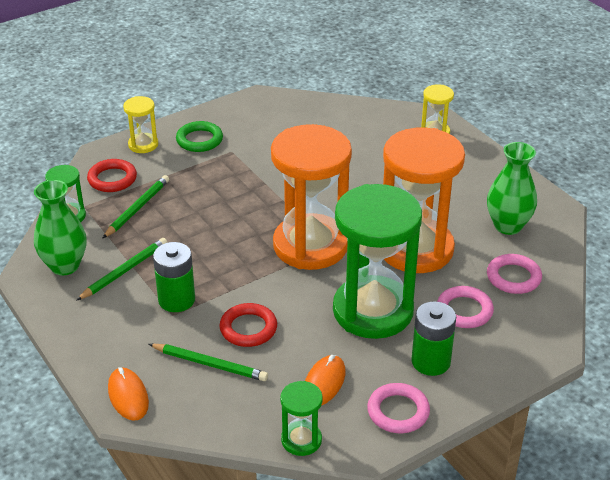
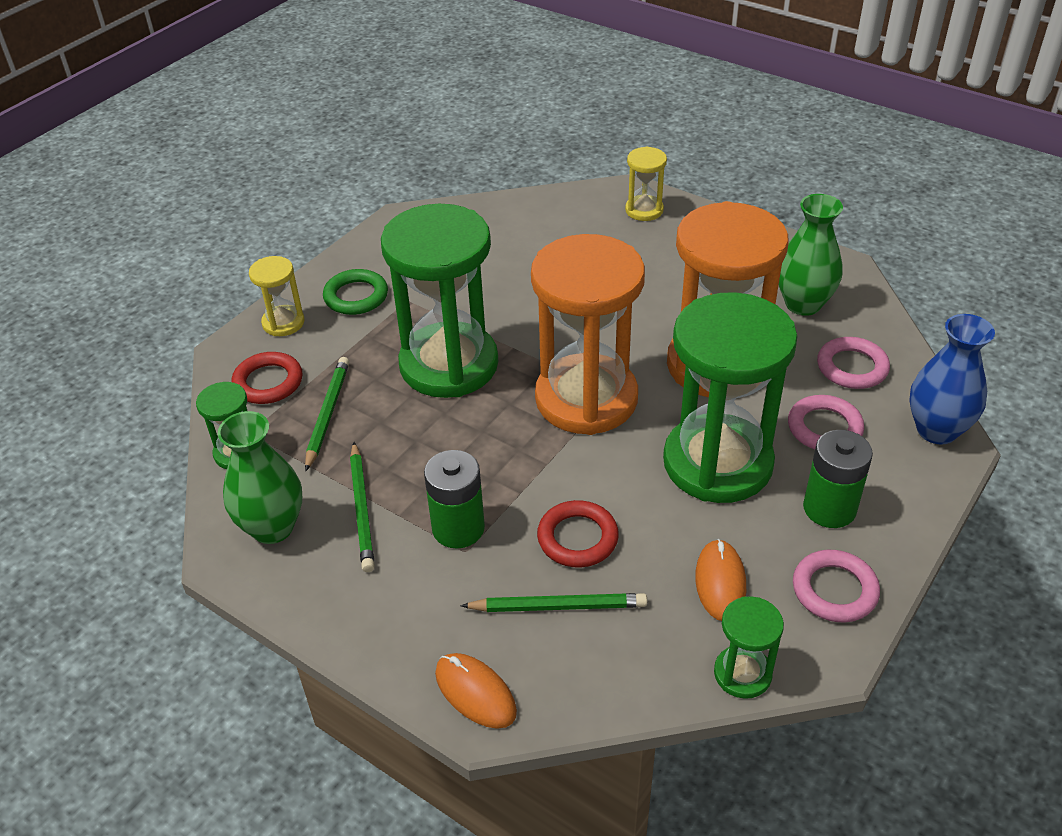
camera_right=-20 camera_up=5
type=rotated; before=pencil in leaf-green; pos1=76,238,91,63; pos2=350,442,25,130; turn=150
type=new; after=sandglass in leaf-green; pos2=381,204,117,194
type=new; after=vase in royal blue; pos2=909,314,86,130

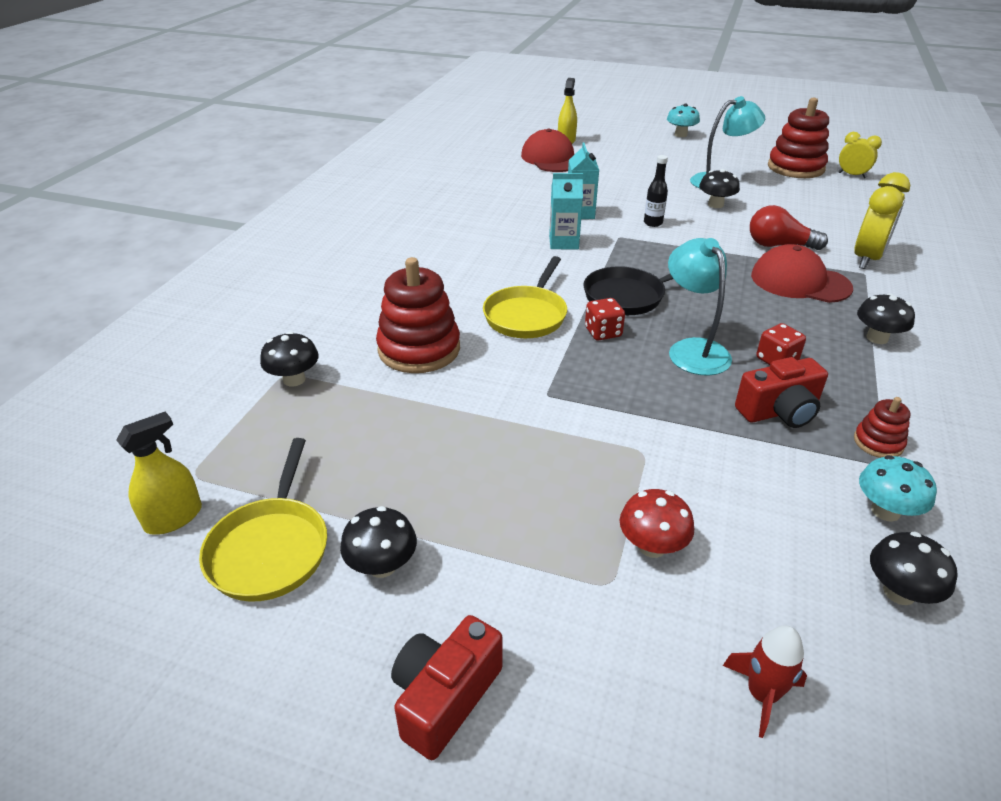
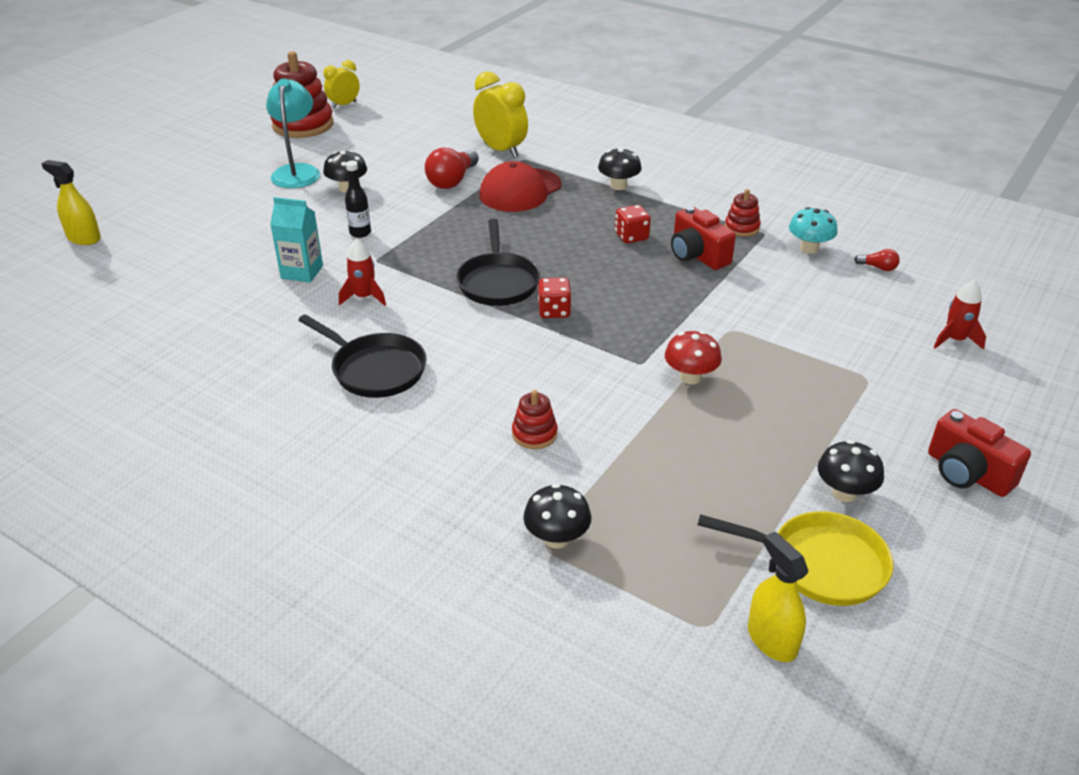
camera_right=-75 camera_up=0
type=new; after=frying pan in jet-black; pos2=298,314,129,84
type=swapped; before=juice carton in turquoise; after=toy rocket in crimson; pos1=549,173,34,76; pos2=339,238,47,68
type=scaled; before=stacking rings in crimson; pos1=376,257,84,116; pos2=512,390,45,59; scale=0.49
type=shifted; before=mushroom in crimson; pos1=620,489,74,69; pos2=665,331,57,53
type=rotated; before=compact camera in crimson; pos1=735,357,93,71; pos2=671,206,65,64; turn=150
type=swapped; before=mushroom in jet-black; after=light bulb in crimson; pos1=870,532,87,73; pos2=854,249,46,22
type=gone; before=frying pan in yellow; pos1=483,256,84,82
type=gone; before=peaked cap in crimson; pos1=521,129,53,43
type=gone; before=mushroom in turquoise; pos1=667,104,33,33
type=gone; before=lamp in turquoise; pos1=668,238,64,138

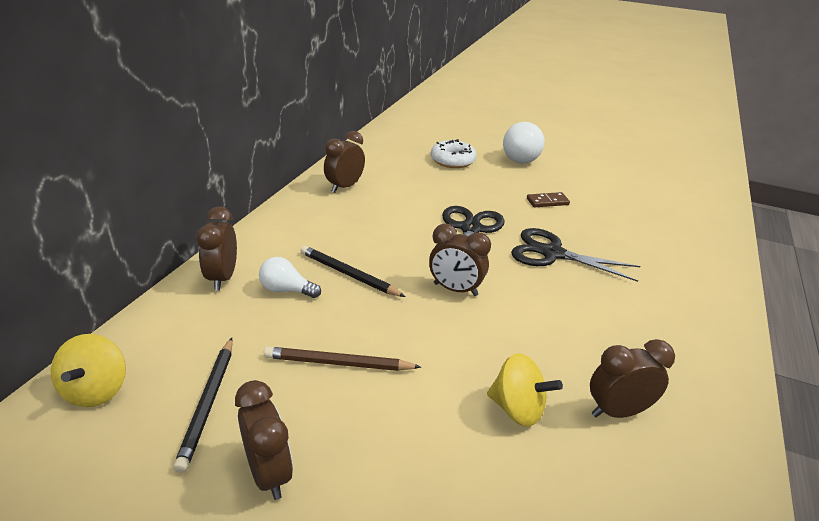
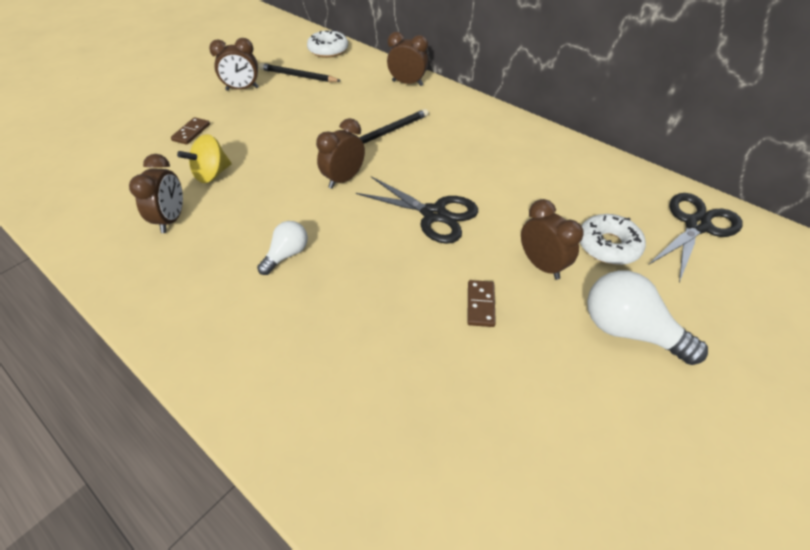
camera_right=110 camera_up=15
type=new; after=domino in brown; pos2=171,117,39,28
type=shifted; before=light bulb in white; pos1=259,257,62,41; pos2=257,221,51,54
type=swapped; before=toy top in yellow; after=donut in white; pos1=51,334,75,73; pos2=307,30,41,28
type=shifted; before=clock in brown; pos1=324,131,41,62; pos2=521,199,62,81
type=shifted; before=scissors in jet-black; pos1=511,228,130,54; pos2=648,193,95,89
type=gone; before=pencil in brown; pos1=264,347,157,24

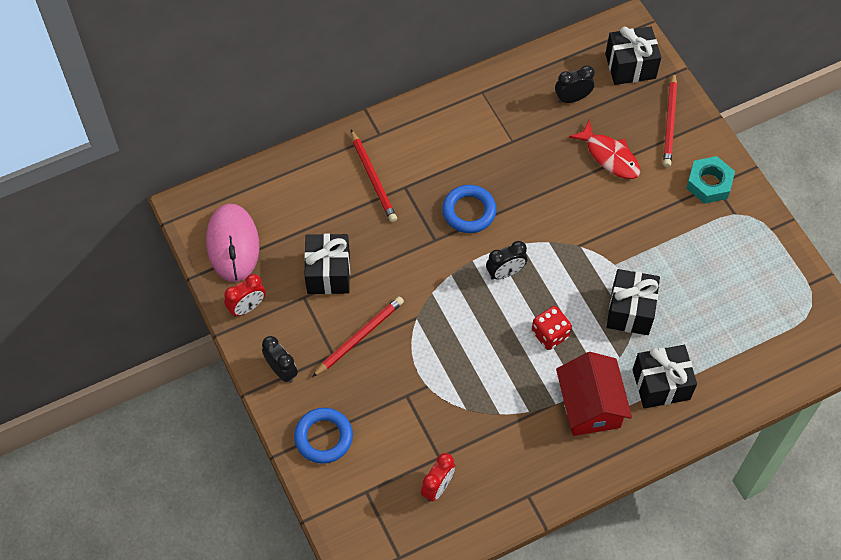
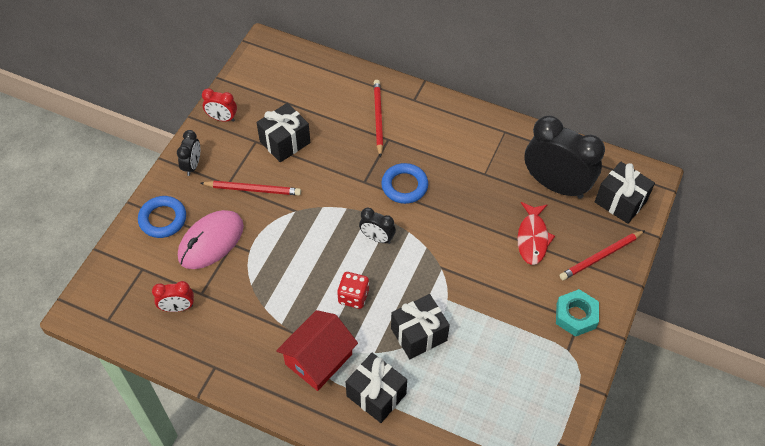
camera_right=50 camera_up=-5
type=shifted; before=computer mouse in rose-pink; pos1=206,204,53,78; pos2=178,210,66,59
type=rotated; before=pencil in crimson; pos1=351,130,46,92; pos2=374,80,9,78; turn=150
type=scaled; before=clock in jet-black; pos1=555,65,40,38; pos2=524,116,81,83; scale=2.12

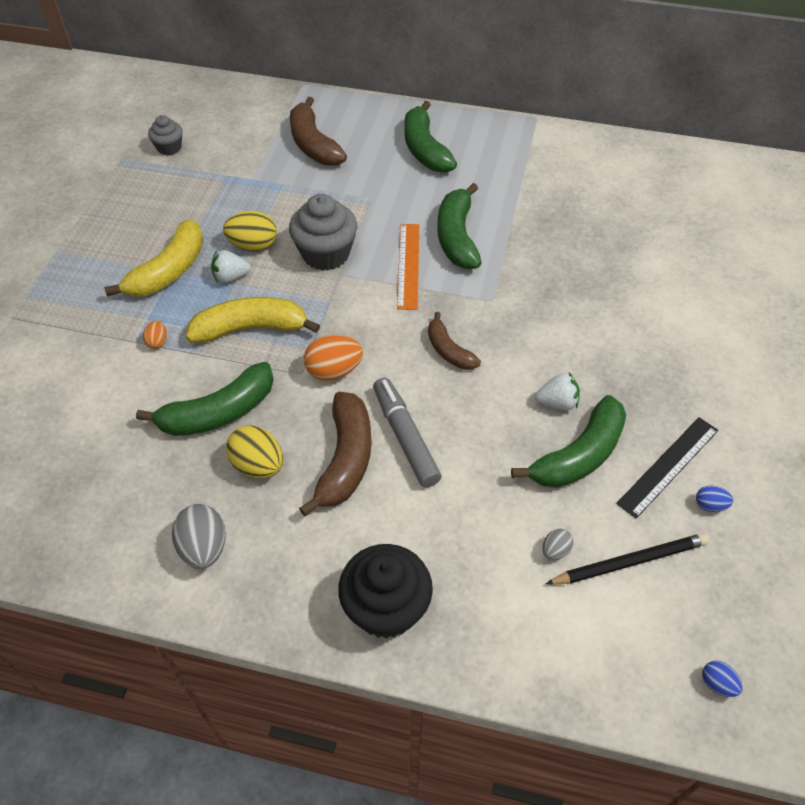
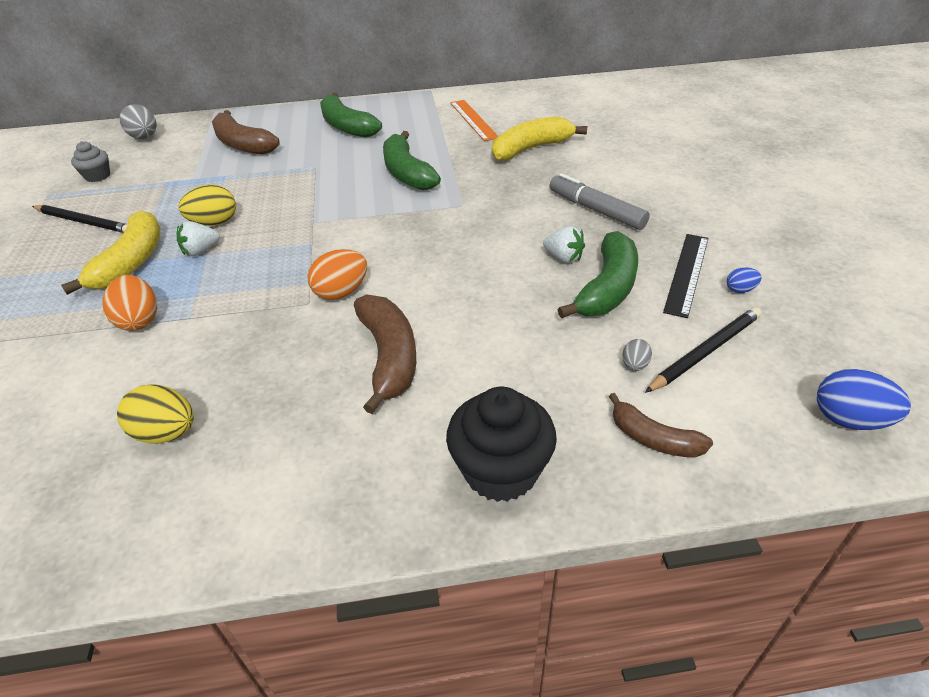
camera_right=-20 camera_up=-10
type=new; after=pencil in jet-black; pos2=32,205,96,28
type=scaled; before=toy egg in orange; pos1=143,321,24,28; pos2=102,275,55,56; scale=1.89
type=shifted; before=toy egg in yellow; pos1=226,425,57,53; pos2=117,384,77,60
type=shifted; before=toy egg in gray; pos1=172,504,54,65; pos2=120,104,37,35
type=shifted; before=ruler in orange; pos1=397,224,22,86; pos2=450,100,48,41
type=shifted; before=toy banana in yellow; pos1=185,297,135,46; pos2=492,116,95,45
type=rotated; before=toy strawberry in white; pos1=535,373,45,37; pos2=543,226,42,37; turn=60
type=shifted; before=felt pen in gray; pos1=373,377,69,110; pos2=550,173,100,57
type=shifted; before=toy banana in brown; pos1=428,312,53,58; pos2=609,393,104,65
type=scaled; before=toy egg in royal blue; pos1=702,661,41,36; pos2=817,369,94,61; scale=1.89
type=gone; before=toy banana in leaf-green; pos1=136,362,138,74
type=gone; before=muffin in gray; pos1=289,194,69,77

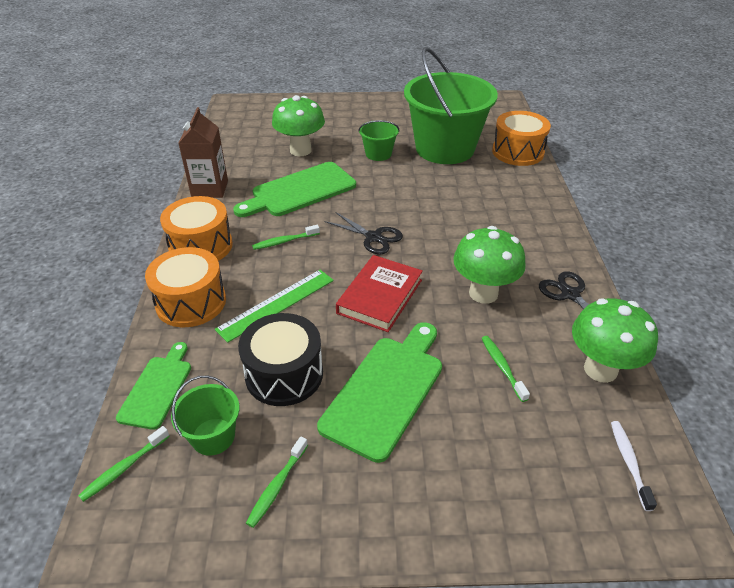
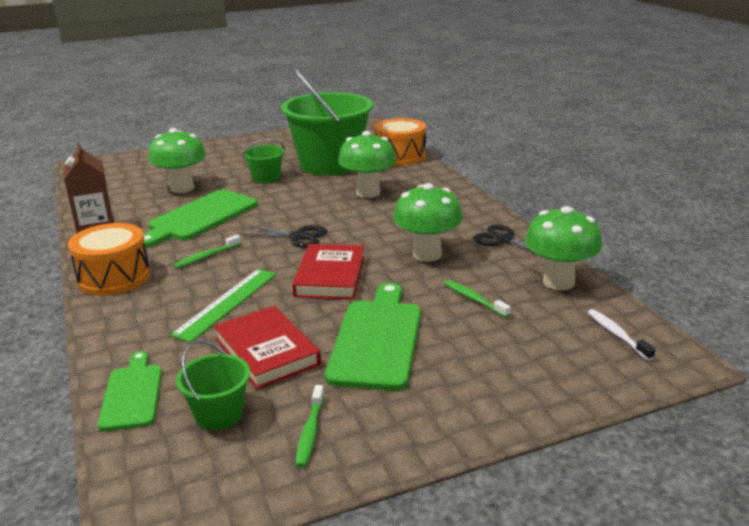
camera_right=-20 camera_up=-15
type=swapped; before=snare drum in jet-black; after=hardcover in crimson; pos1=238,313,85,93; pos2=214,306,107,83
type=new; after=mushroom in leaf-green; pos2=338,131,58,67
type=gone; before=toothbrush in leaf-green; pos1=78,426,92,76
type=gone; before=snare drum in orange; pos1=145,247,81,80

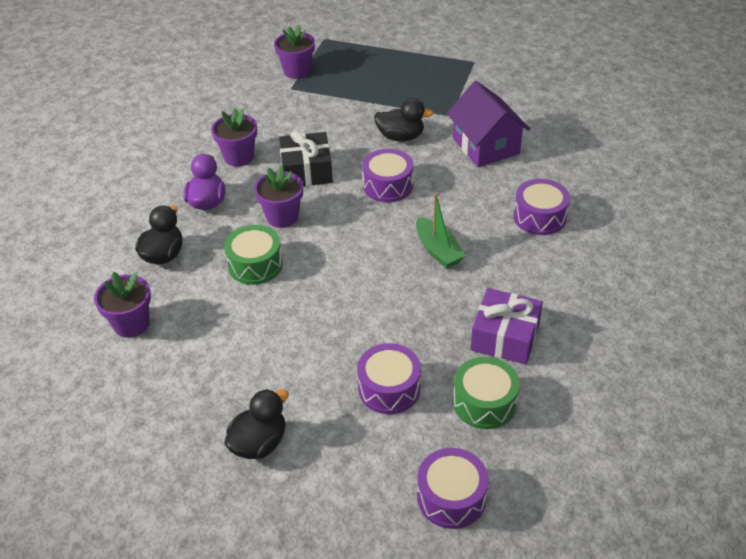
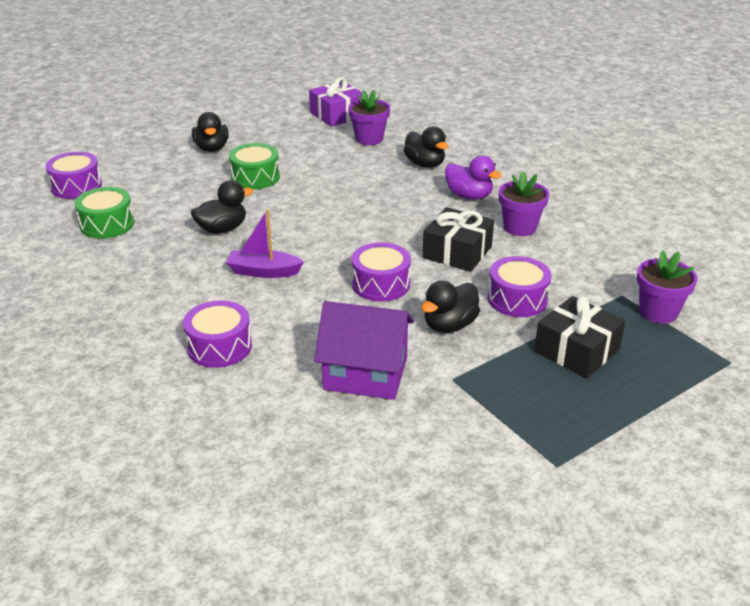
camera_right=125 camera_up=-10
type=new; after=toy duck in jet-black; pos2=191,180,62,54
type=repainted; before=boat in leaf-green; after=boat in violet; pos1=416,193,50,76; pos2=226,209,78,69
type=shifted; before=snare drum in leaf-green; pos1=224,225,59,60; pos2=229,143,51,46
type=shifted; before=wrapped gift in violet; pos1=470,288,73,77; pos2=309,77,53,50
type=shifted; before=snare drum in violet; pos1=357,343,64,71; pos2=488,256,63,61
type=new; after=wrapped gift in jet-black; pos2=534,296,91,82
type=gone; before=plant pot in violet; pos1=254,166,49,62

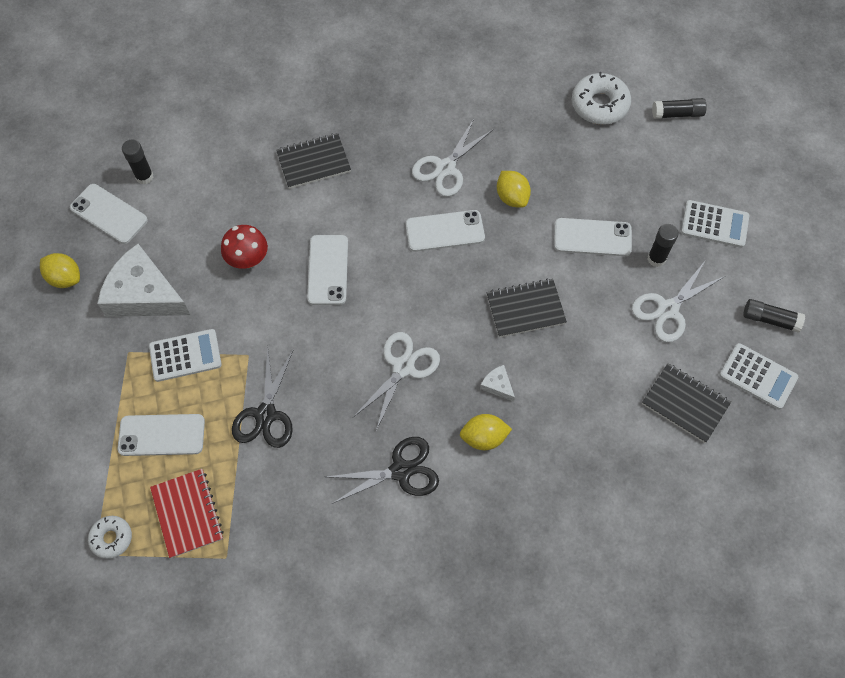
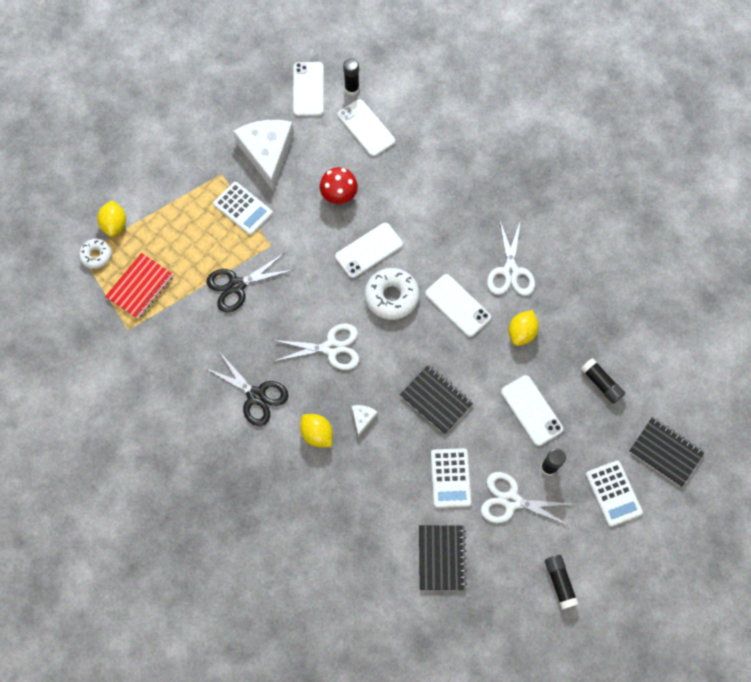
camera_right=55 camera_up=5
type=shifted; before=citrus fruit in yellow; pos1=40,253,40,35; pos2=97,200,29,37
type=shifted; before=mobile phone in white; pos1=117,414,88,42; pos2=338,99,57,58
type=shifted; before=donut in white; pos1=572,72,59,53; pos2=365,268,54,52
type=shifted; before=calculator in white; pos1=719,343,79,67; pos2=431,448,40,60
type=rotated; before=scissors in white; pos1=412,119,81,78; pos2=487,220,48,75; turn=-90
type=shifted; before=stick of glue in jet-black; pos1=652,98,55,21; pos2=581,358,44,46
type=shifted; before=exercise book in jet-black; pos1=276,133,75,56; pos2=629,417,76,70

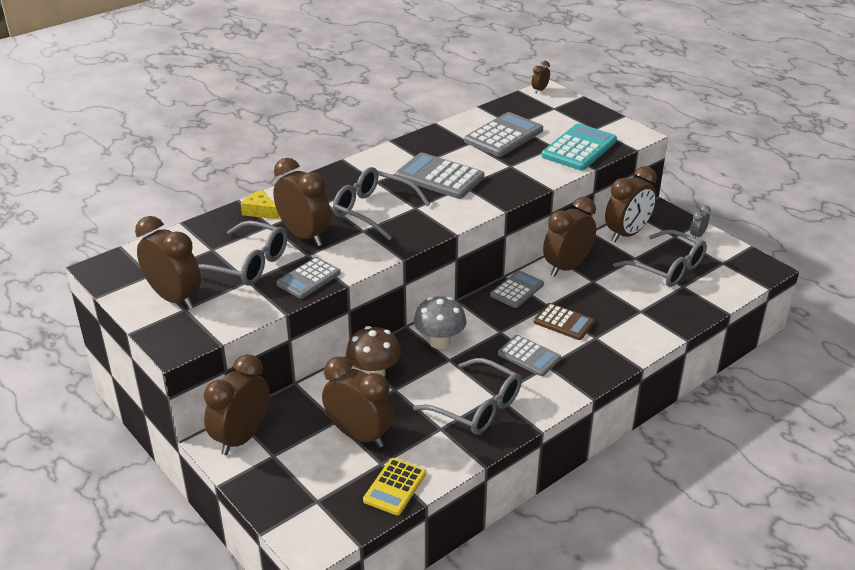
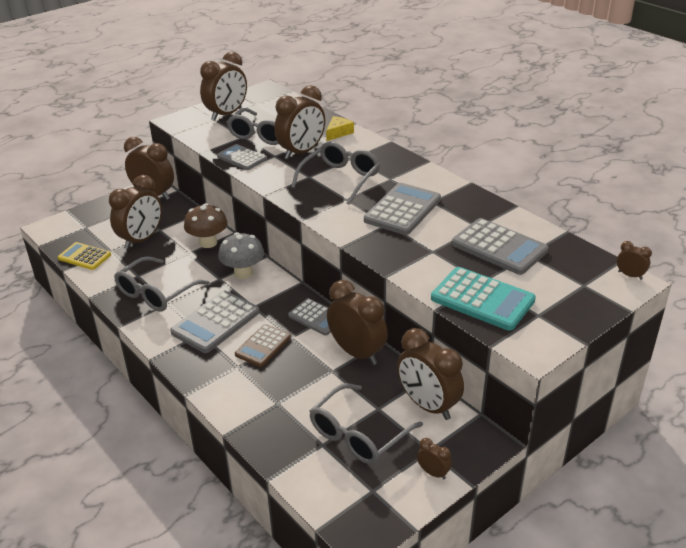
camera_right=90 camera_up=0
type=scaled; before=calculator in gray; pos1=498,335,63,41; pos2=170,291,89,62; scale=1.56
type=repainted; before=clock in gray; after=clock in brown; pos1=690,205,21,33; pos2=417,438,35,42

